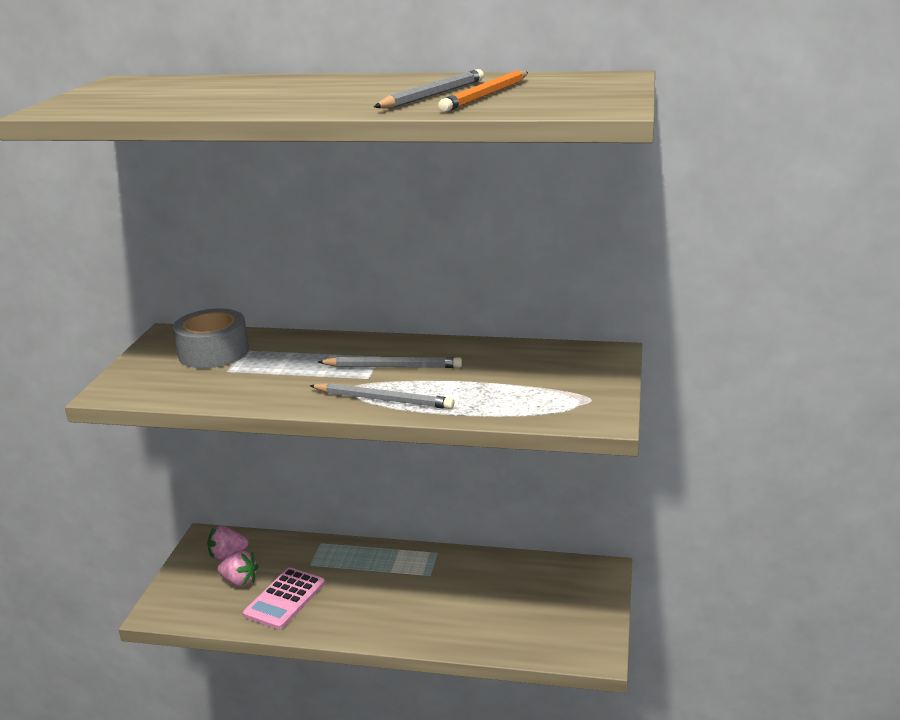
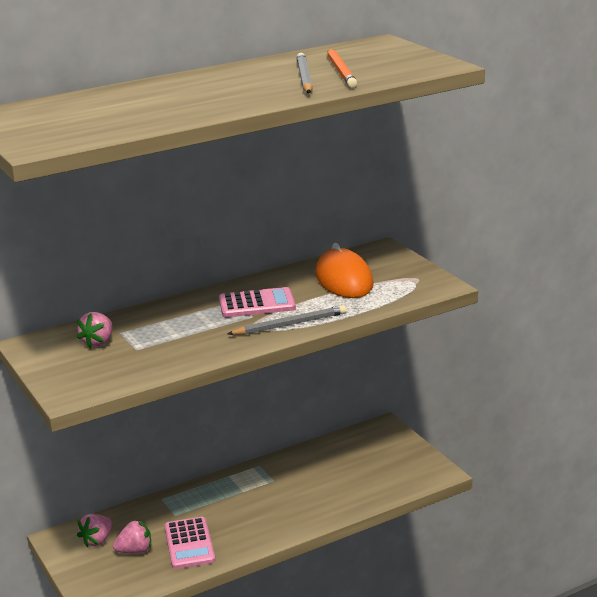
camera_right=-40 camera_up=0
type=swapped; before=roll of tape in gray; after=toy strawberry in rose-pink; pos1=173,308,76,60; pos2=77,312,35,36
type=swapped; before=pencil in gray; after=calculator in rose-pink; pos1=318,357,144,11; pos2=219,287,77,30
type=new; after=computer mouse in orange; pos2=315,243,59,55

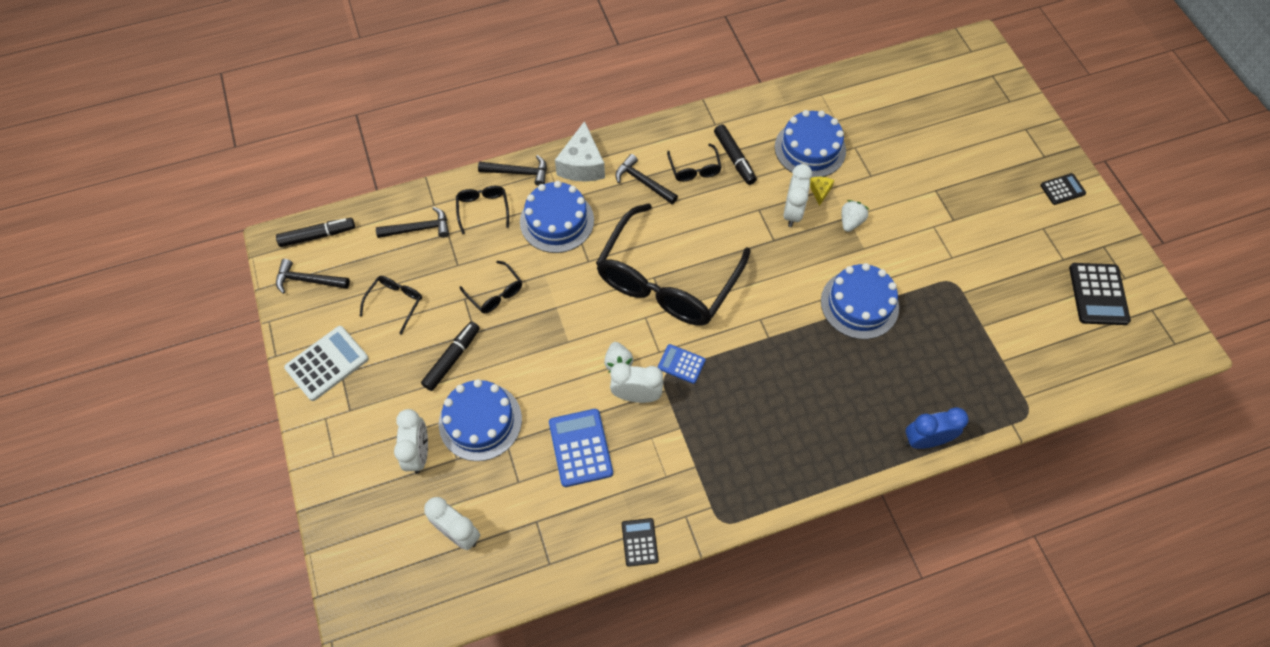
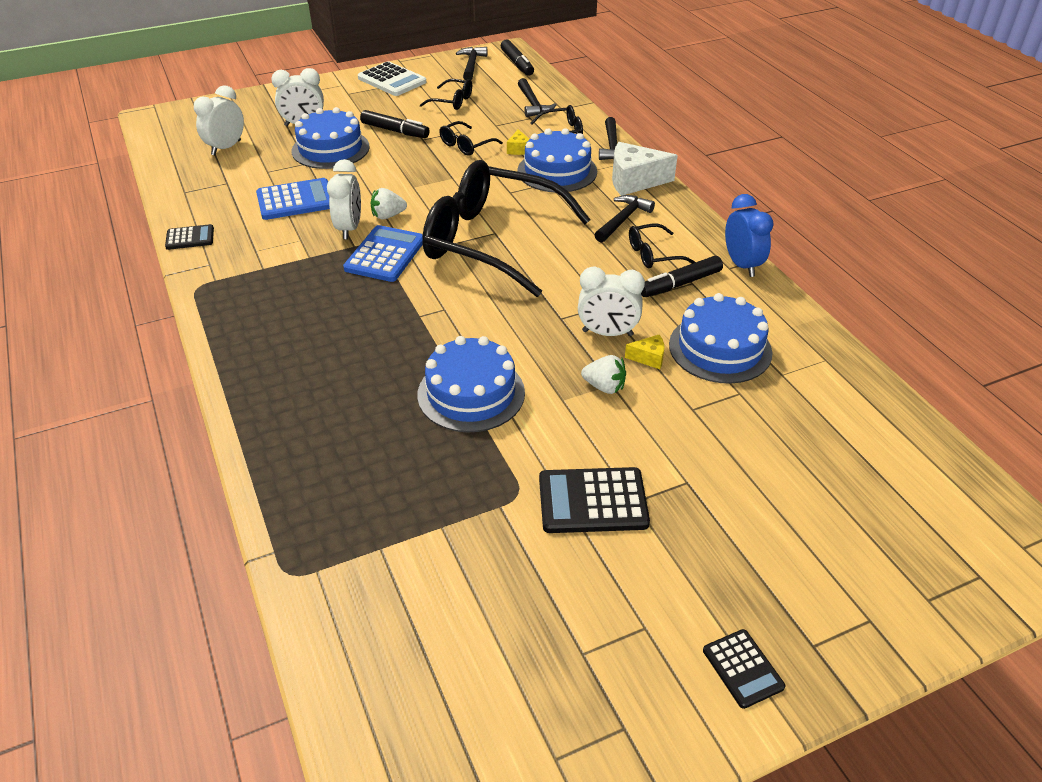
camera_right=85 camera_up=-20
type=scaled; before=calculator in royal blue; pos1=658,344,47,40; pos2=343,225,80,57; scale=1.69
type=new; after=piece of cheese in yellow; pos2=507,129,22,26
type=shifted; before=calculator in jet-black; pos1=1069,263,62,62; pos2=539,467,111,66
type=shifted; before=clock in royal blue; pos1=906,407,63,42; pos2=725,194,49,83

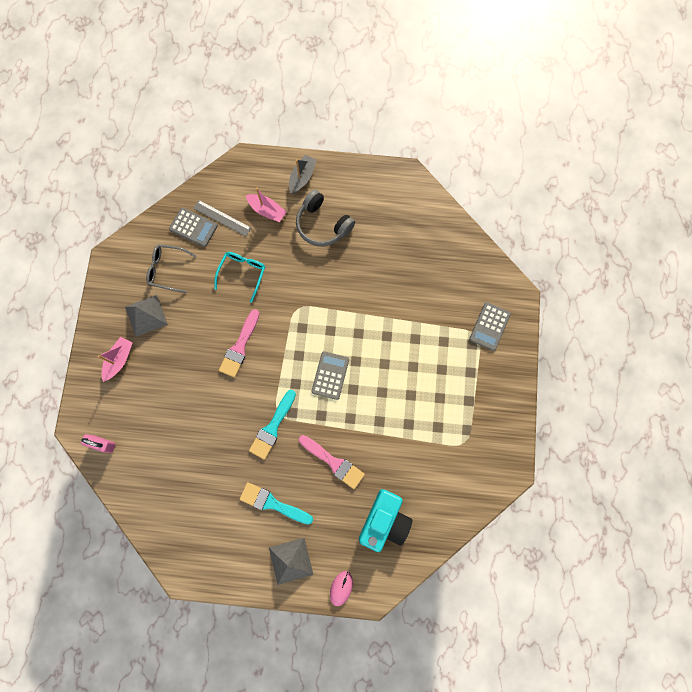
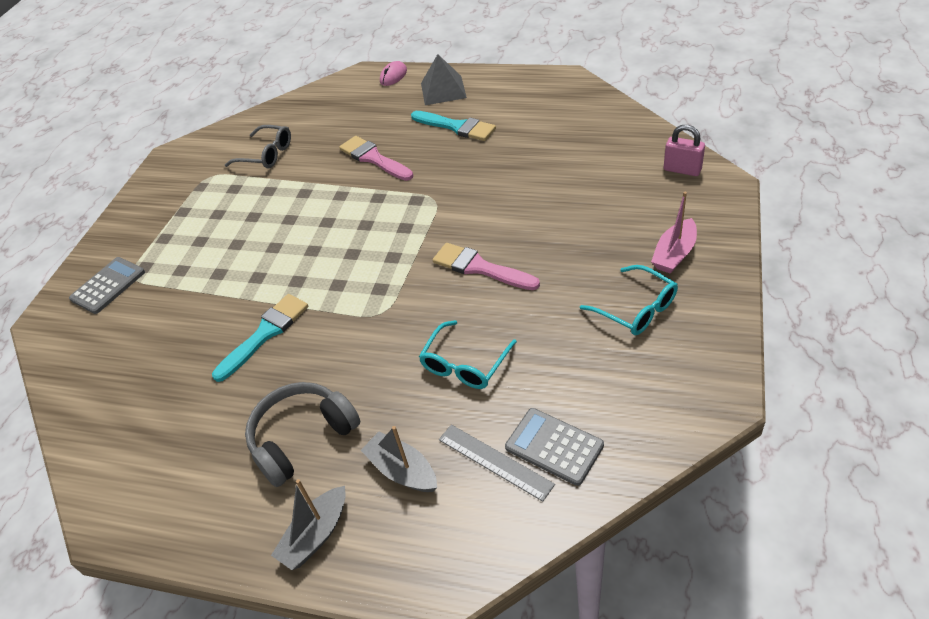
camera_right=-165 camera_up=-30
type=shifted; before=brush in turquoise; pos1=249,390,47,70; pos2=212,294,96,88
type=shifted; before=glasses in gray; pos1=146,244,50,49; pos2=225,125,66,43
type=rotated; before=over-ear headphones in gray; pos1=296,190,59,56; pos2=245,382,115,105; turn=-90
type=repainted; before=boat in rose-pink; after=boat in gray; pos1=246,188,41,34; pos2=361,426,76,66
type=rotated; before=brush in rose-pink; pos1=219,309,41,69; pos2=433,243,107,47; turn=-90
type=swapped; before=pyramid shape in gray; after=glasses in turquoise; pos1=125,295,43,42; pos2=580,265,98,70
type=gone; before=calculator in gray; pos1=311,351,38,49
type=gone; before=compact camera in turquoise; pos1=359,489,54,63

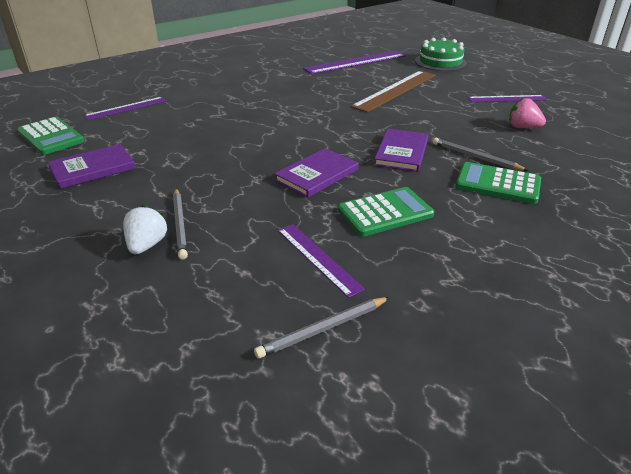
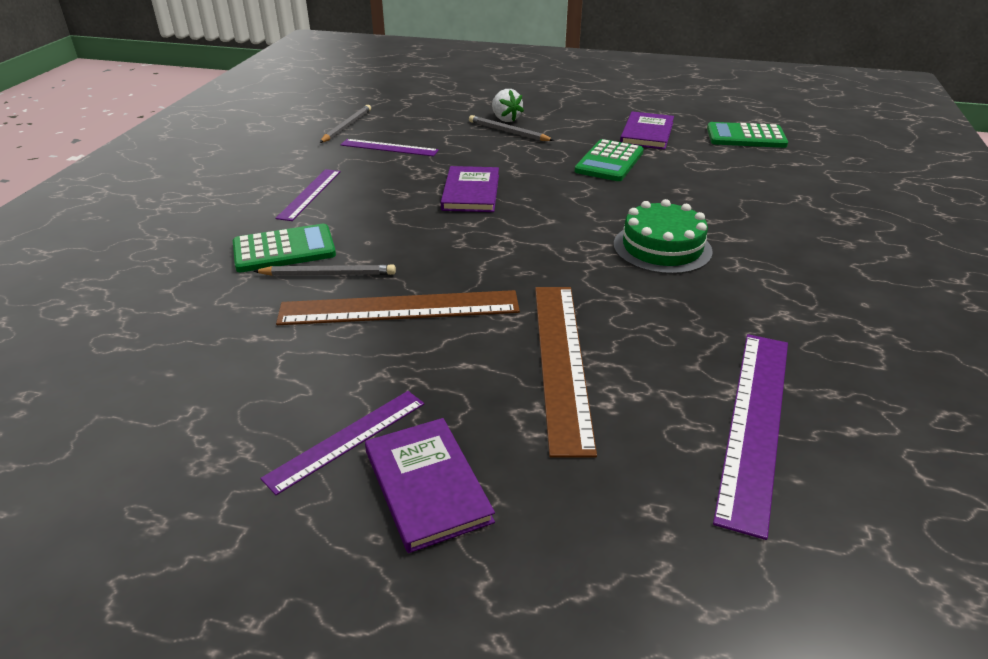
camera_right=140 camera_up=0
type=shifted; before=ruler in violet; pos1=84,97,83,23; pos2=275,169,66,52
type=new; after=ruler in brown; pos2=276,290,244,35
type=shifted; before=hardcover in violet; pos1=374,129,54,43; pos2=365,418,130,135
type=shifted; before=calculator in leaf-green; pos1=338,187,96,50; pos2=574,139,70,42
type=shifted; before=layer cake in leaf-green; pos1=415,37,52,34; pos2=613,199,100,75
type=gone; before=toy strawberry in rose-pink; pos1=509,98,37,30

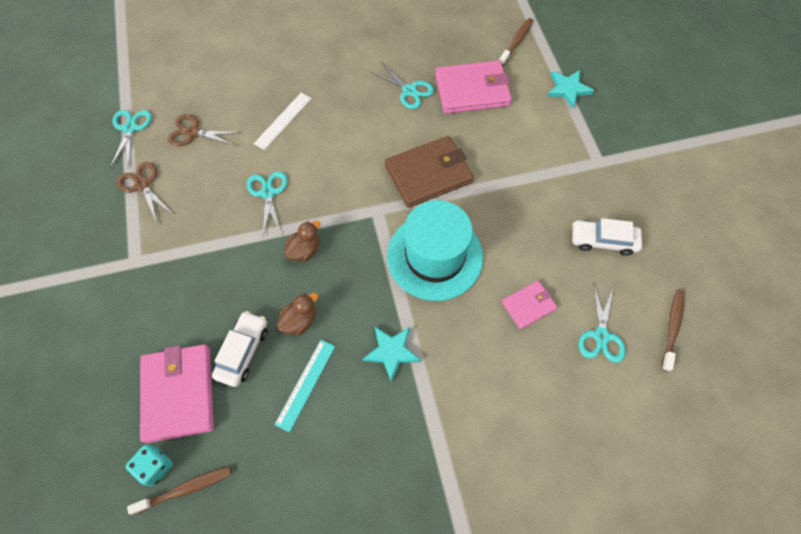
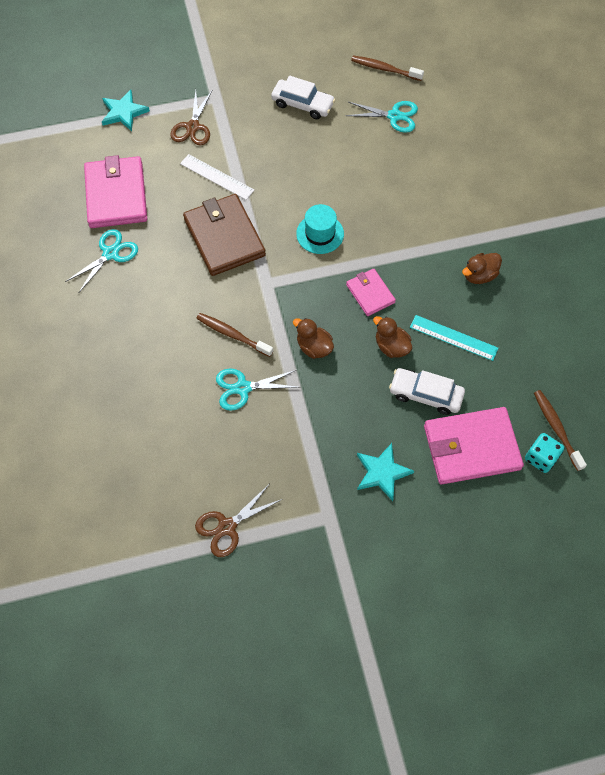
camera_right=-90 camera_up=0
type=shifted; before=scissors in brown; pos1=168,114,74,32; pos2=170,90,42,55
type=shifted; before=ruler in white; pos1=254,93,58,57; pos2=180,154,74,46
type=shifted; before=toothbrush in brown; pos1=499,18,34,48; pos2=196,313,77,44
type=rotated; before=car in white; pos1=572,218,70,38; pos2=271,76,64,43; turn=-75
type=scaled; before=tall hat in turquoise; pos1=387,200,96,101; pos2=296,204,48,50; scale=0.51
type=shifted; before=card wallet in rose-pink; pos1=502,281,55,48; pos2=346,269,50,47
type=shifted; before=five-pointed star in turquoise; pos1=362,327,59,55; pos2=357,443,57,58
type=new; after=toy duck in brown; pos2=462,253,40,31
type=gone; before=scissors in turquoise; pos1=110,110,42,58

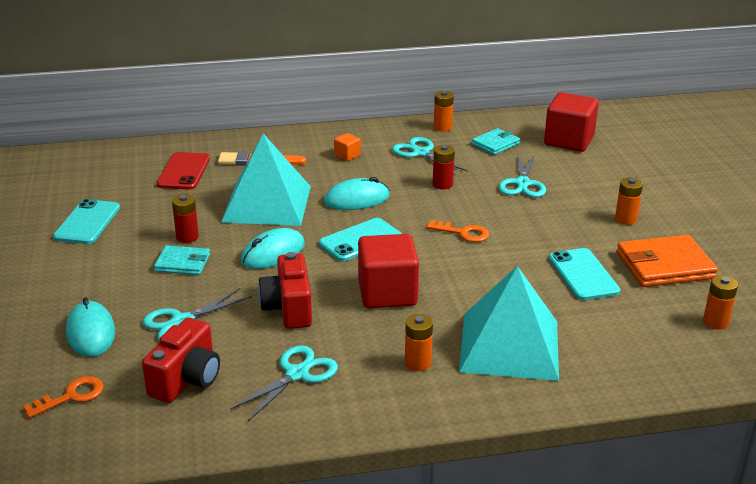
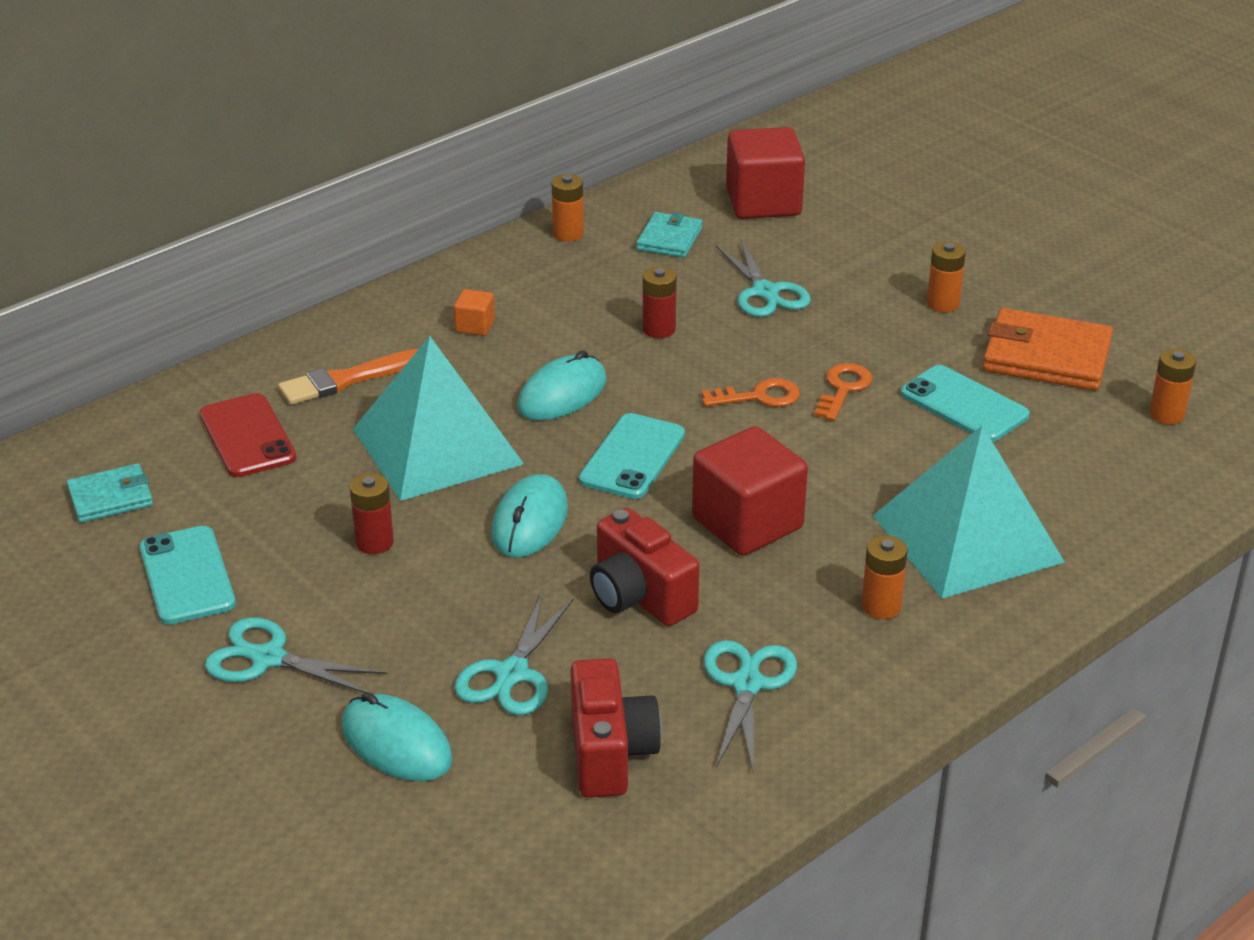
camera_right=-30 camera_up=5
type=shifted; before=card wallet in turquoise; pos1=154,245,56,30; pos2=67,464,86,59
type=shifted; before=scissors in turquoise; pos1=392,137,76,39; pos2=205,618,182,75
type=shifted; before=door key in orange; pos1=23,376,81,42; pos2=814,363,58,58
type=rotated; before=card wallet in orange; pos1=617,235,101,52; pos2=983,308,130,83; turn=60

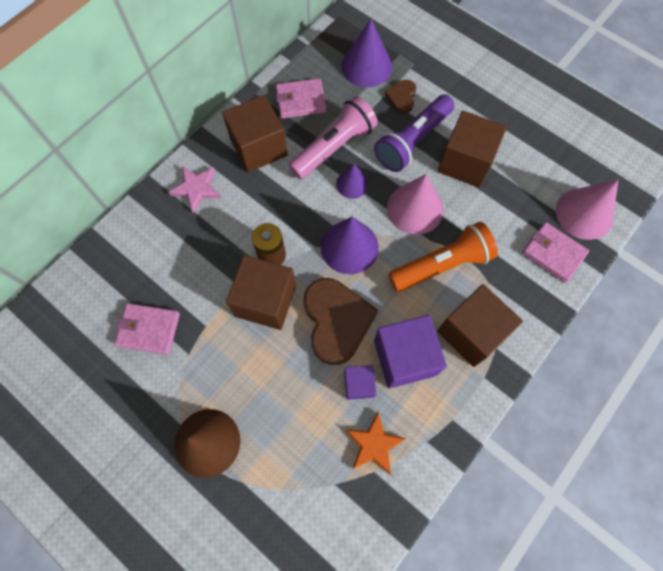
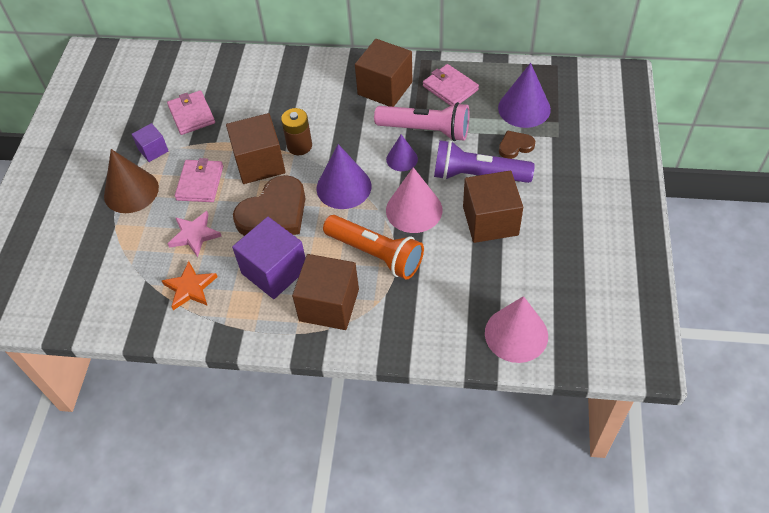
camera_right=60 camera_up=-15
type=shifted; before=block in violet; pos1=344,365,32,35; pos2=132,123,36,39
type=shifted; before=five-pointed star in rose-pink; pos1=168,166,53,47; pos2=168,211,54,46
type=shifted; before=card wallet in rose-pink; pos1=522,222,67,61; pos2=175,158,48,44

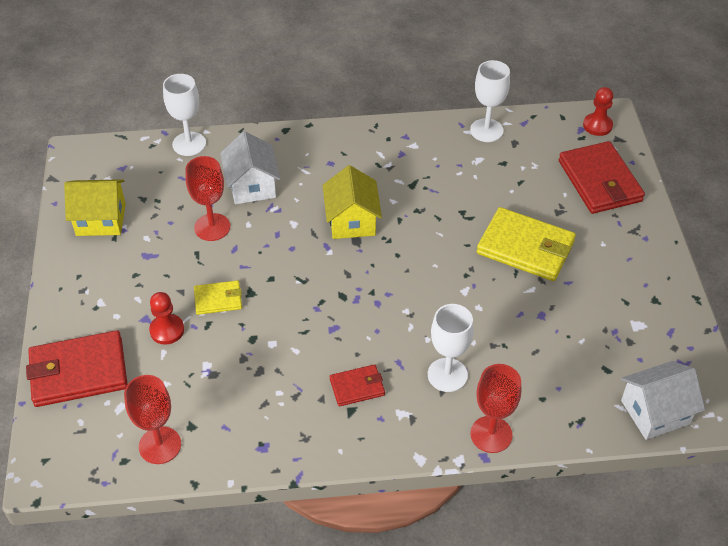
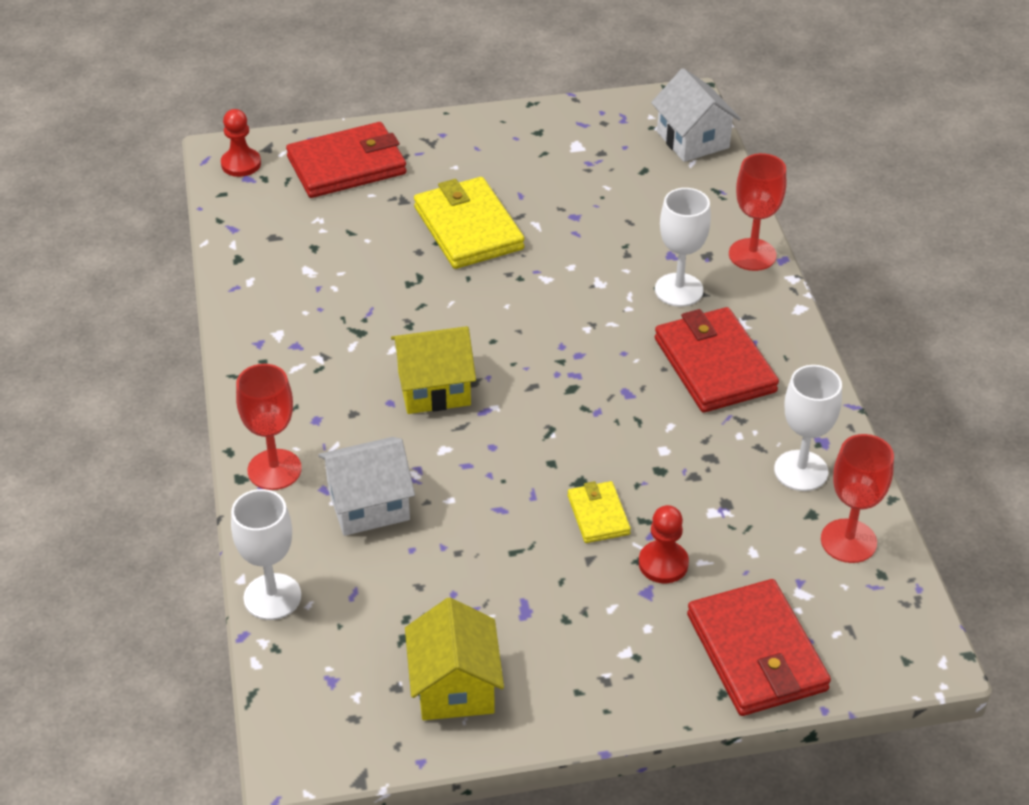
camera_right=-95 camera_up=-5
type=shifted; before=chalice in crimson; pos1=185,156,45,85; pos2=236,364,66,126
type=rotated; before=card wallet in yellow; pos1=477,207,99,74; pos2=414,177,111,92; turn=-45
type=scaled; before=card wallet in crimson; pos1=330,364,55,42; pos2=655,307,124,106; scale=1.9
type=shifted; before=chalice in white; pos1=470,60,40,82; pos2=774,365,68,126

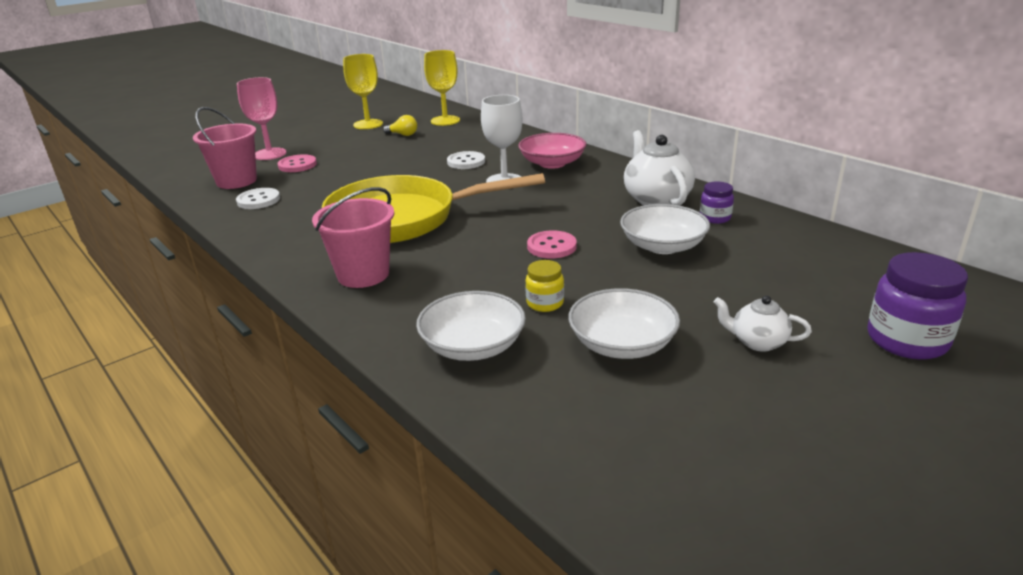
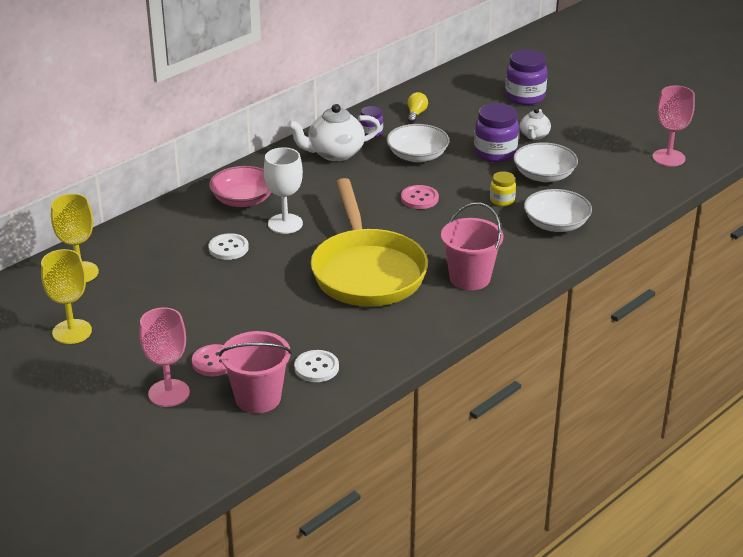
camera_right=-95 camera_up=5
type=shifted; before=light bulb in yellow; pos1=383,115,34,21; pos2=408,92,20,31
type=new; after=preserve jar in violet; pos2=474,103,45,59
type=new; after=chalice in rose-pink; pos2=652,86,43,81

